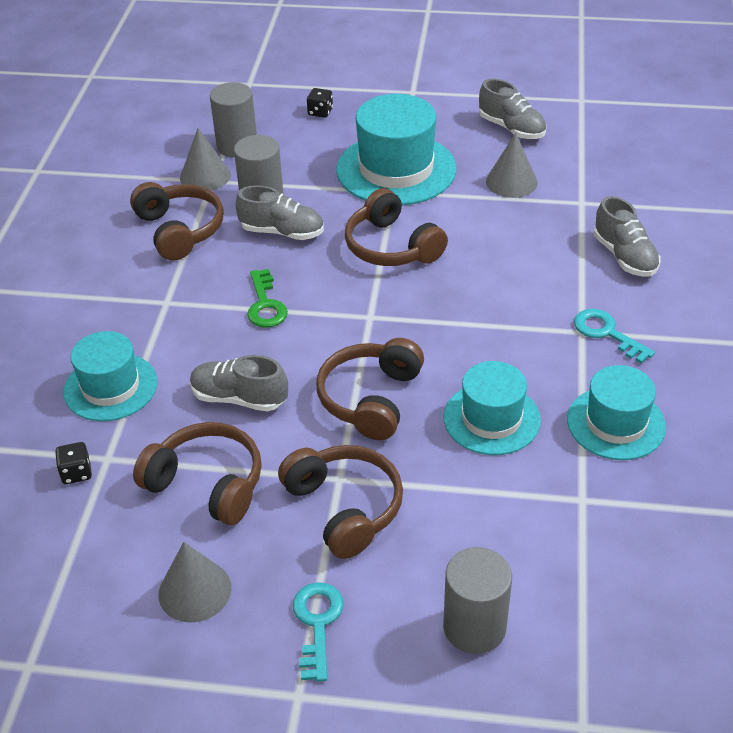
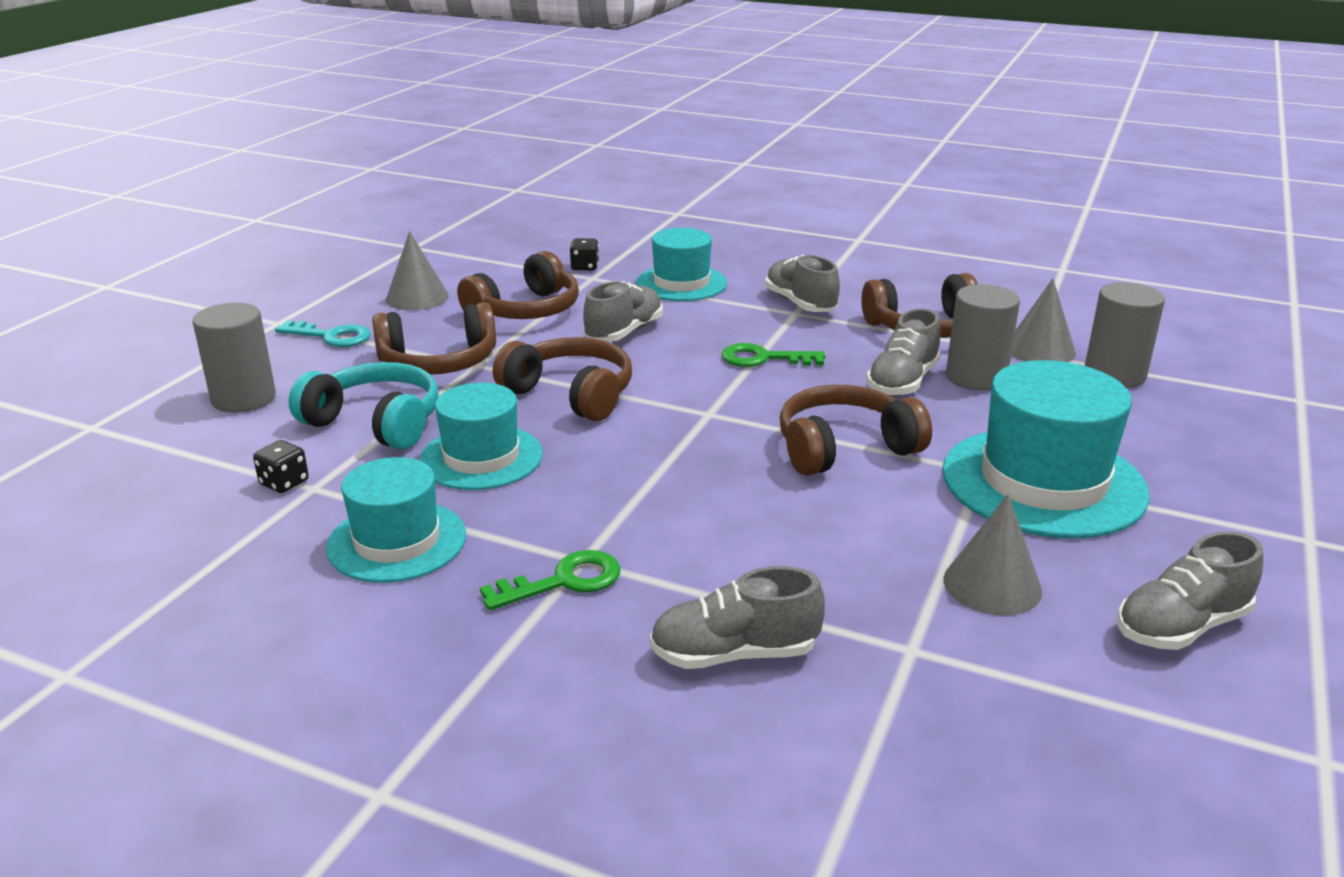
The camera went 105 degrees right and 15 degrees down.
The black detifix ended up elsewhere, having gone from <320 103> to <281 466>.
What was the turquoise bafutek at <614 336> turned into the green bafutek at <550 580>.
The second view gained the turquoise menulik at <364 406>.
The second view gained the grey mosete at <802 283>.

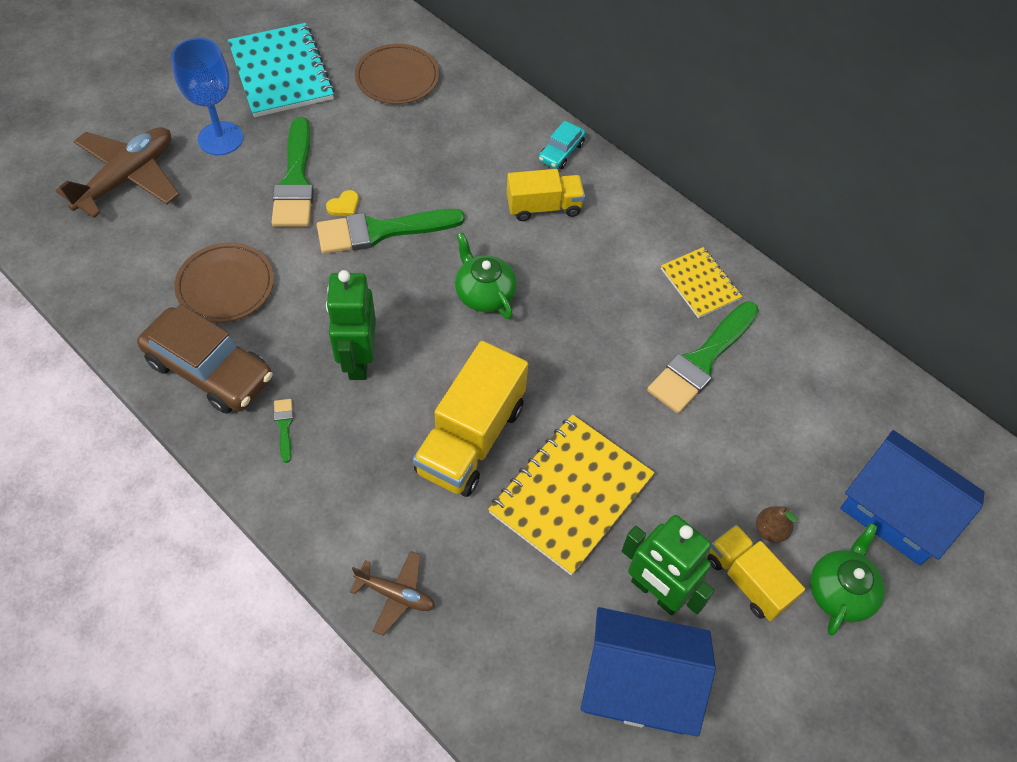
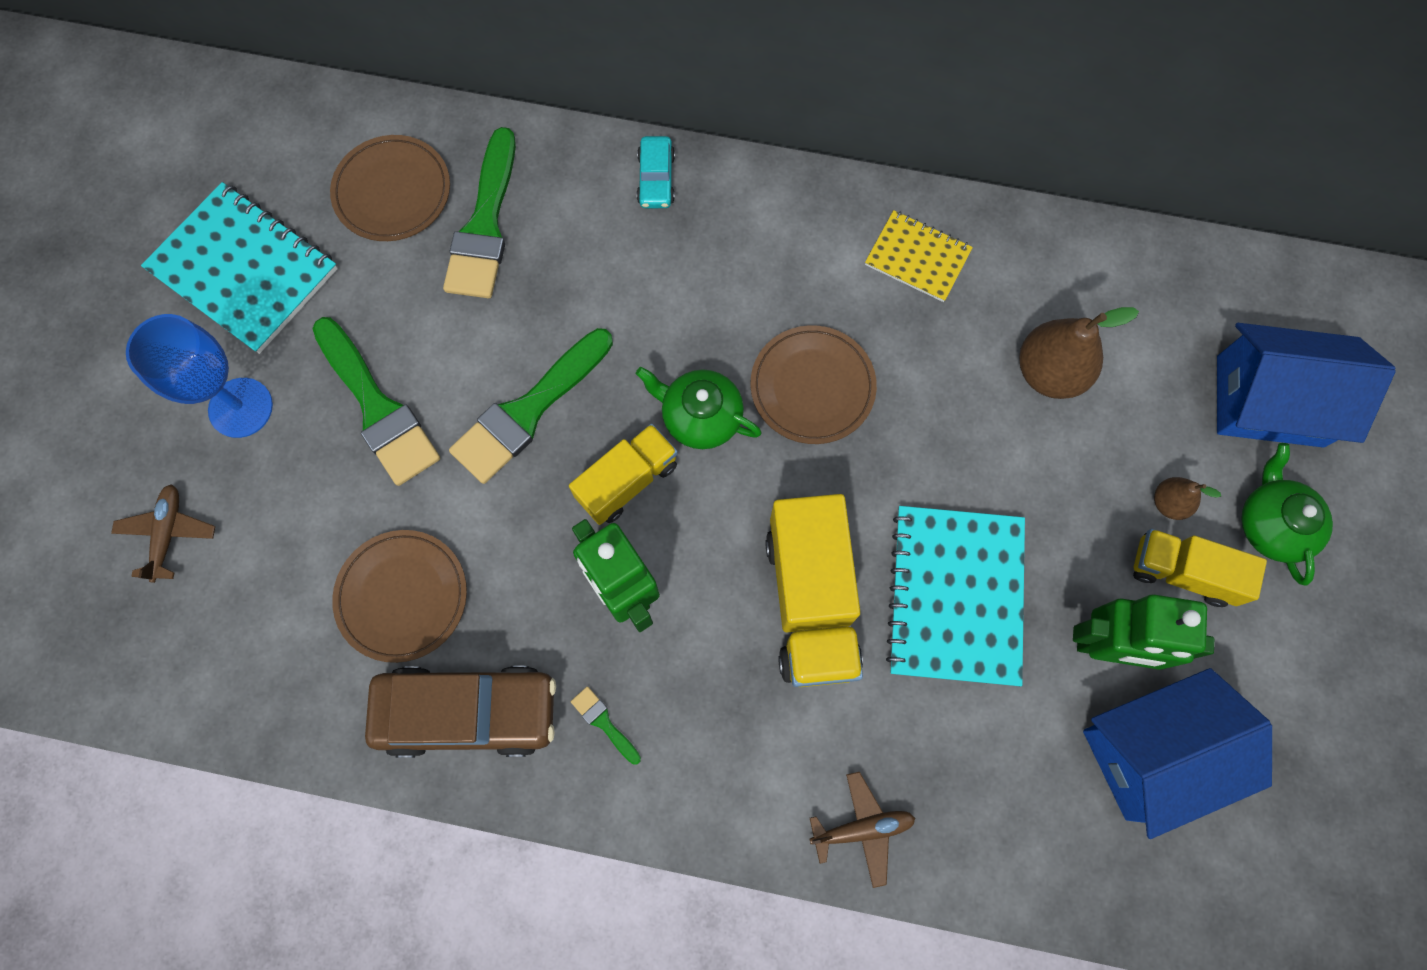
The camera went 30 degrees left and 15 degrees up.
The size of the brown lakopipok at <117 172> changed by a factor of 0.54.
The second view lost the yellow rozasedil at <342 203>.
What was the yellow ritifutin at <571 495> turned into the turquoise ritifutin at <955 596>.
The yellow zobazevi ended up elsewhere, having gone from <546 195> to <623 474>.
The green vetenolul ended up elsewhere, having gone from <703 357> to <479 212>.
The second view gained the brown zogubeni at <813 384>.
The second view gained the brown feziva at <1079 353>.

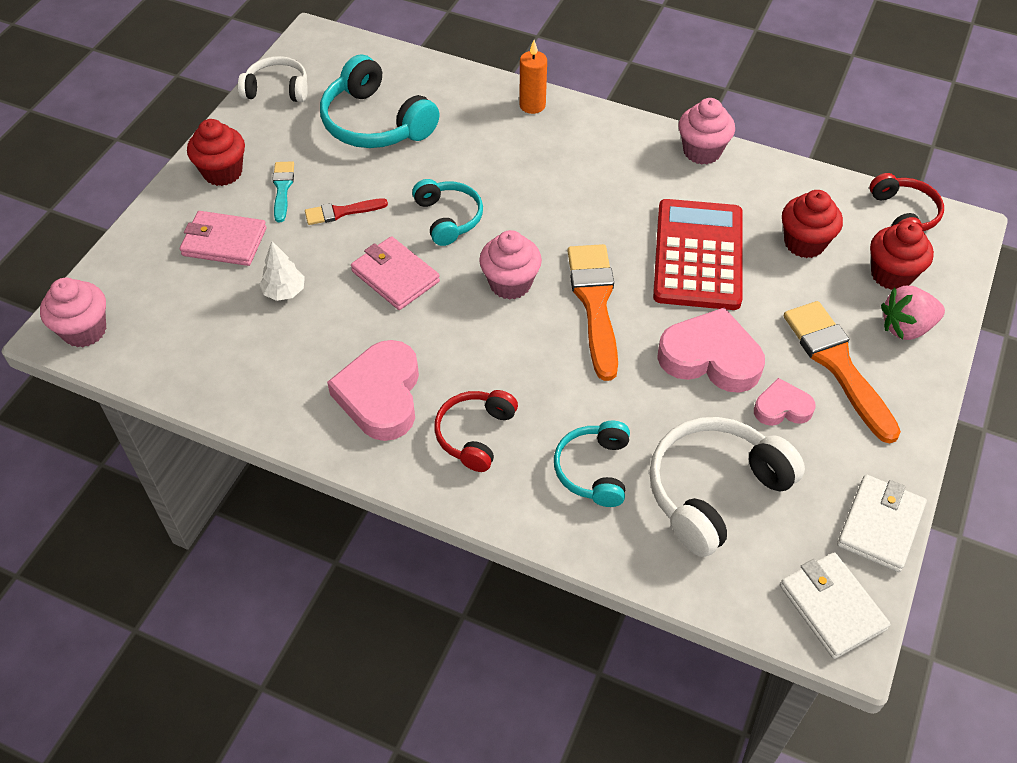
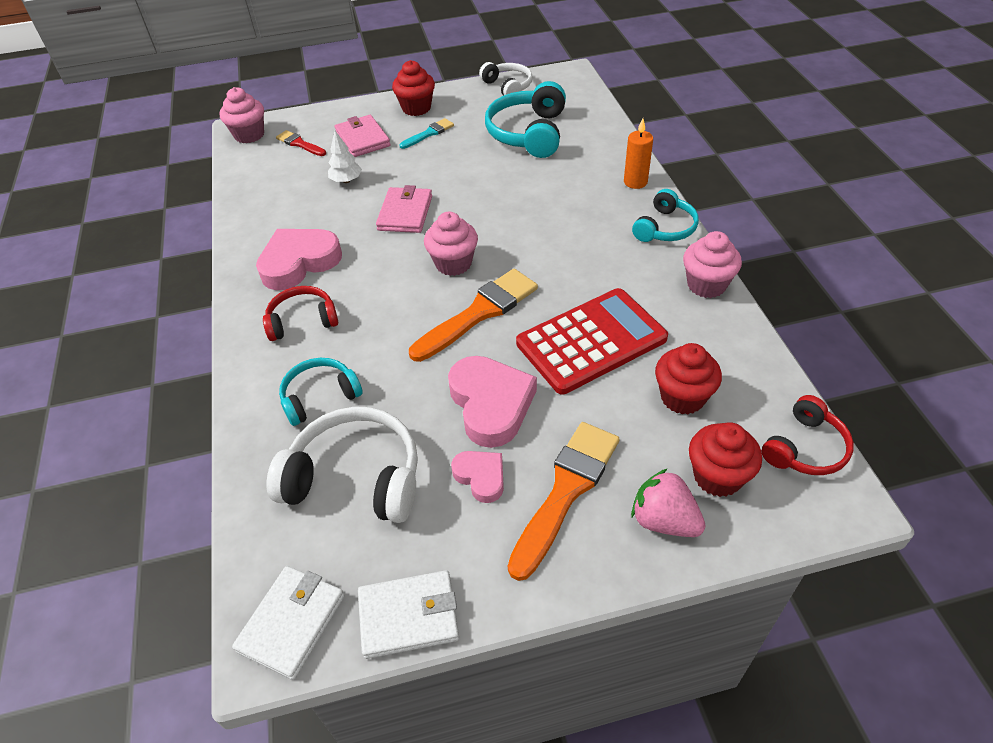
The camera went 55 degrees right and 5 degrees down.
The red vetenolul ended up elsewhere, having gone from <346 211> to <301 143>.
The turquoise menulik ended up elsewhere, having gone from <447 212> to <665 215>.

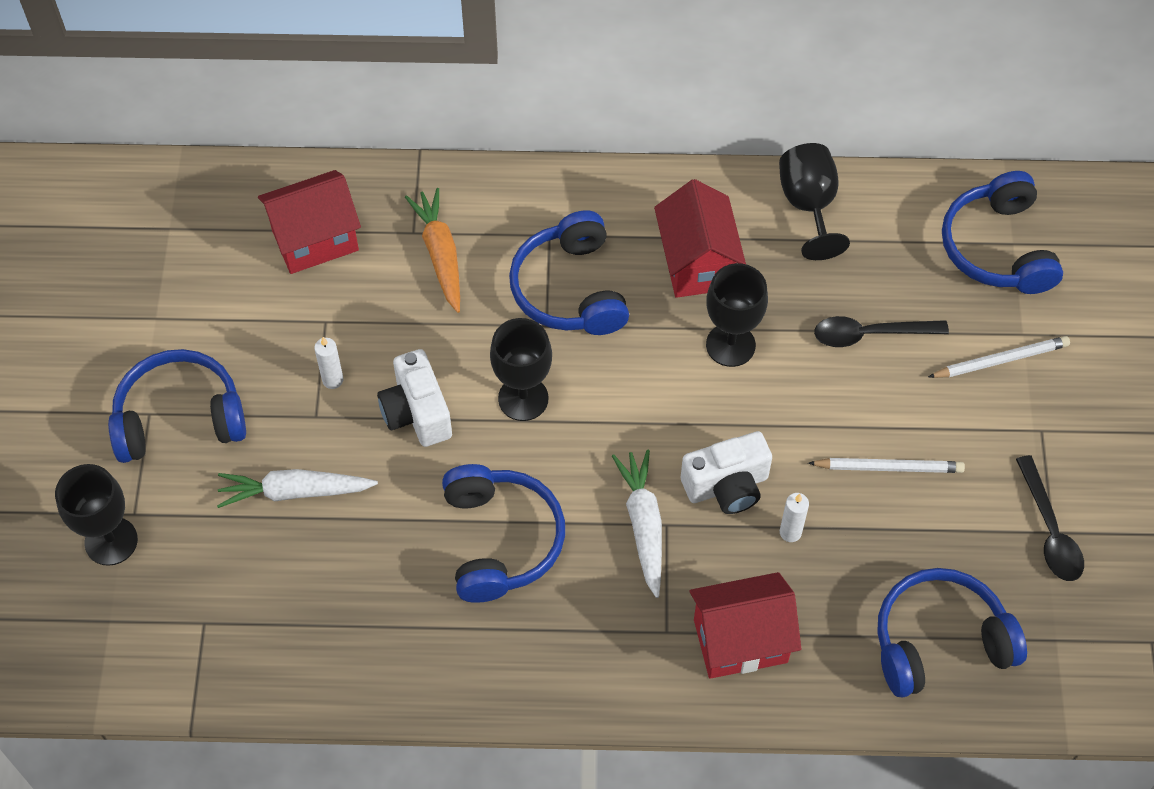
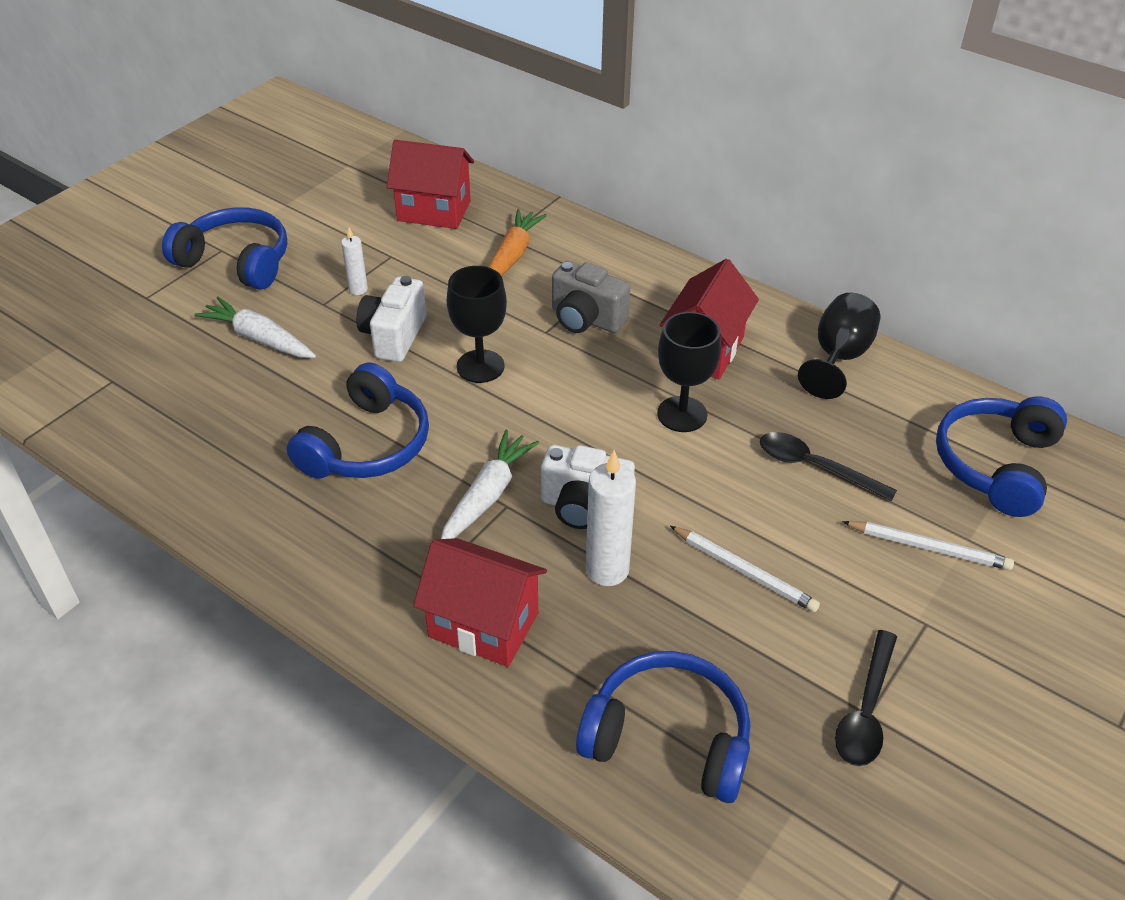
The camera went 35 degrees right and 15 degrees down.
The second view lost the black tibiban at <96 515>.
Where the blue menulik stood at <569 272>, the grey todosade came to stand at <591 297>.
The size of the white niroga at <794 517> changed by a factor of 1.80.

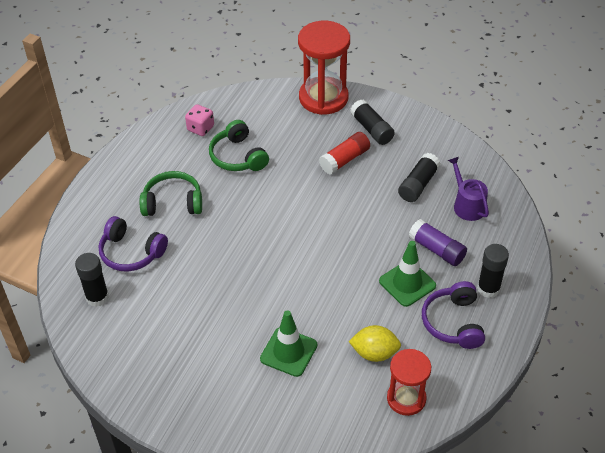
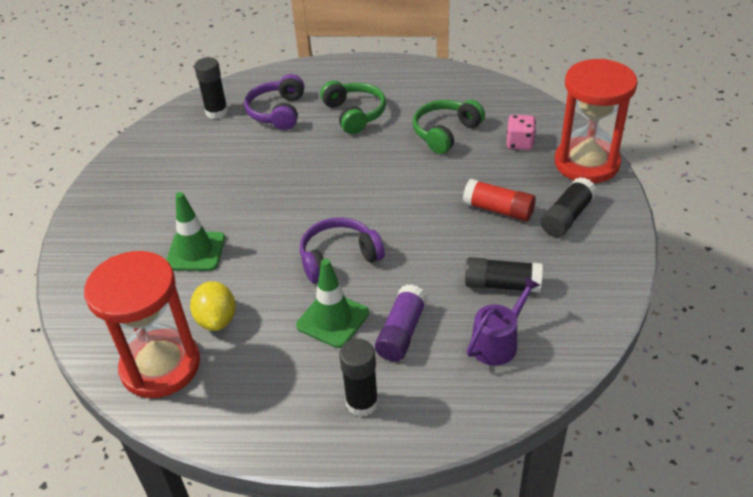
The camera went 70 degrees right and 5 degrees down.
The pink detifix ended up elsewhere, having gone from <199 120> to <521 132>.
The size of the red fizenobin at <409 382> changed by a factor of 1.64.
The purple menulik ended up elsewhere, having gone from <453 315> to <342 250>.

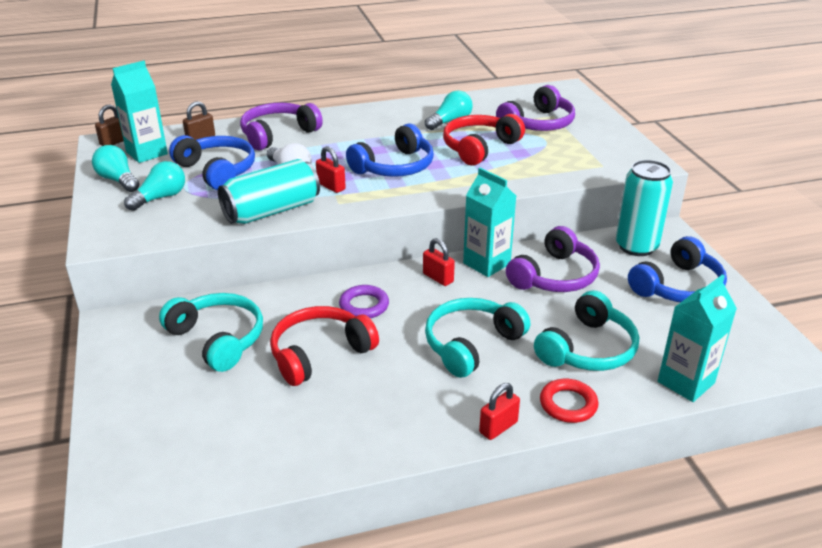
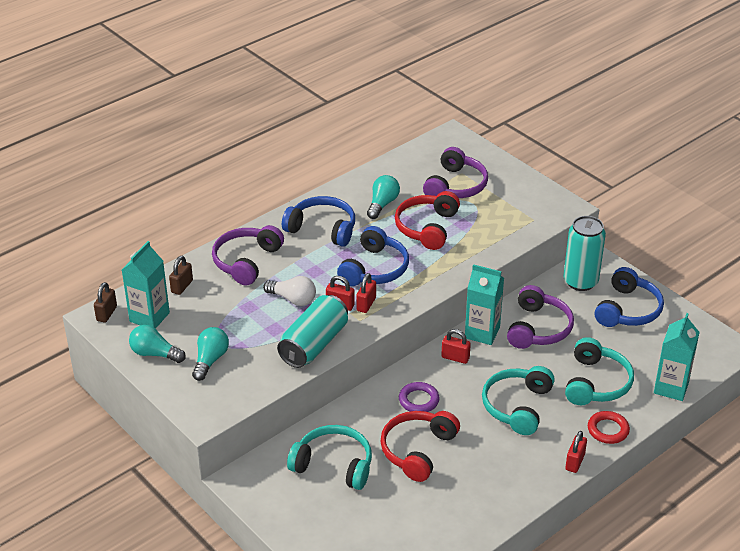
The camera went 25 degrees left and 5 degrees up.
The blue menulik ended up elsewhere, having gone from <212 162> to <318 221>.
The second view gained the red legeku at <366 293>.

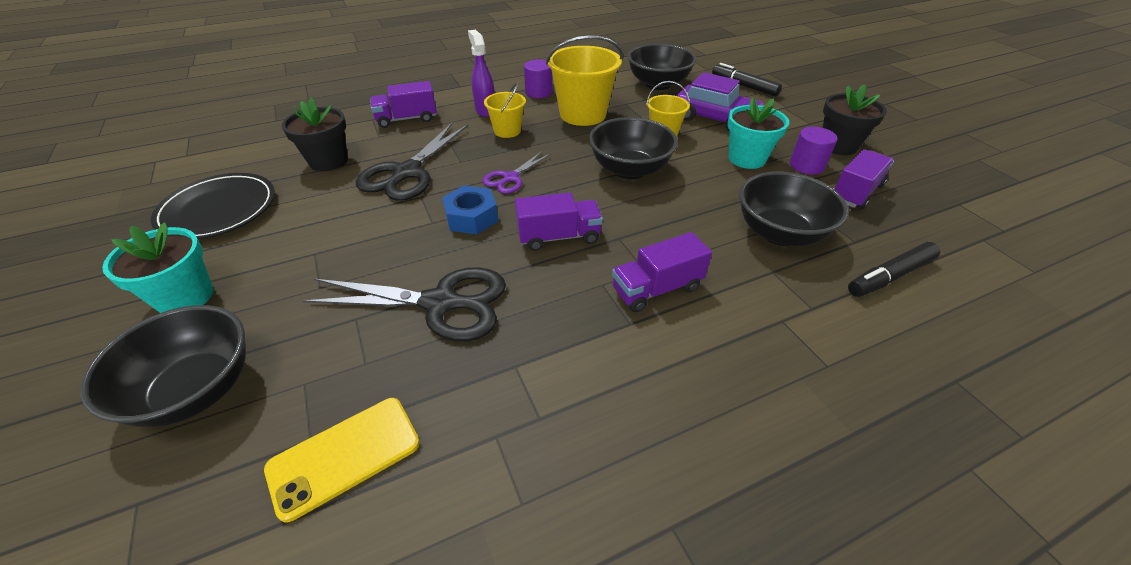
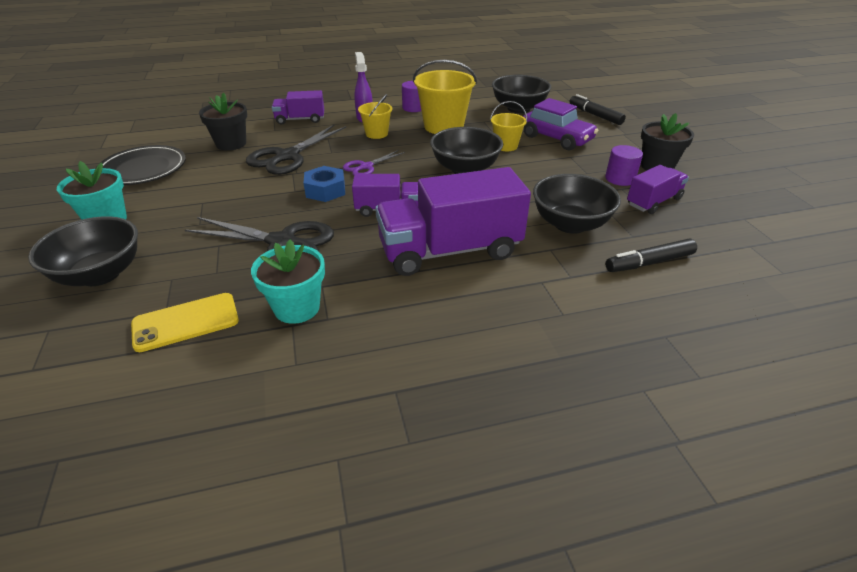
The camera went 10 degrees right and 5 degrees down.
The size of the purple zobazevi at <662 272> changed by a factor of 1.90.
The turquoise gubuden ended up elsewhere, having gone from <758 133> to <288 281>.

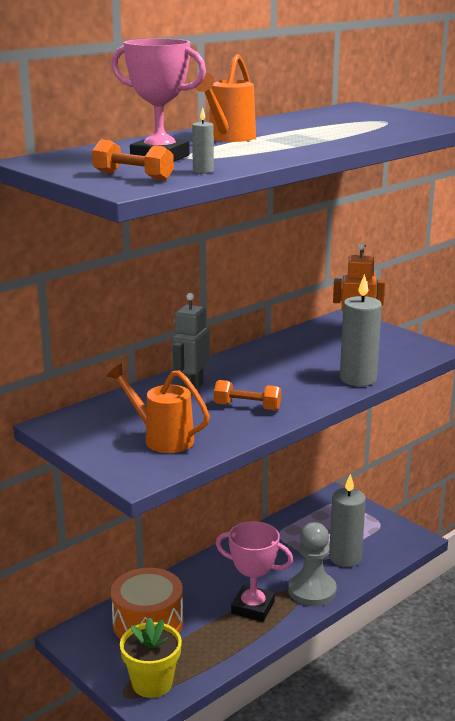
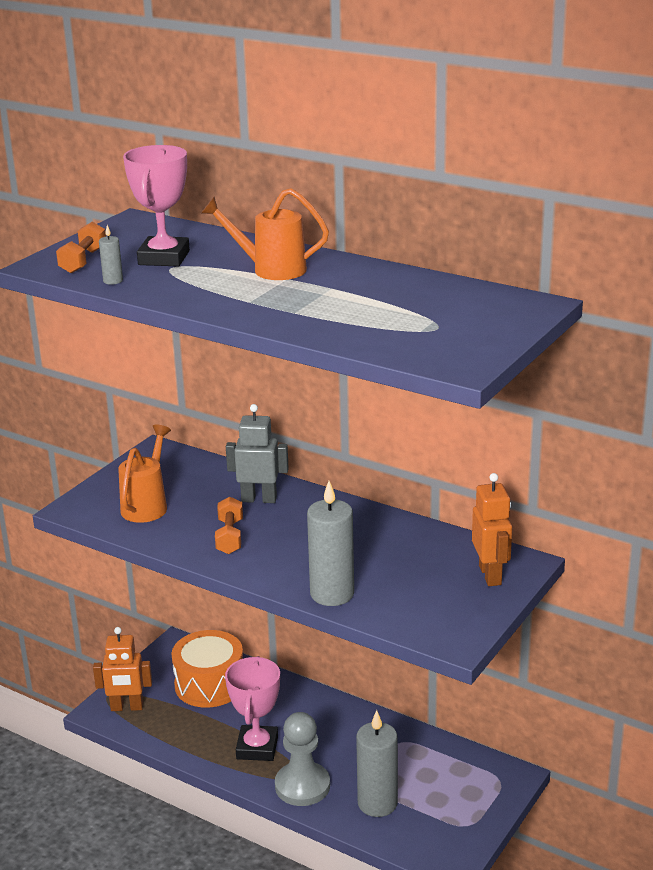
The camera went 75 degrees right and 5 degrees up.
Where the yellow gubuden stood at <151 657>, the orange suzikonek came to stand at <122 669>.

